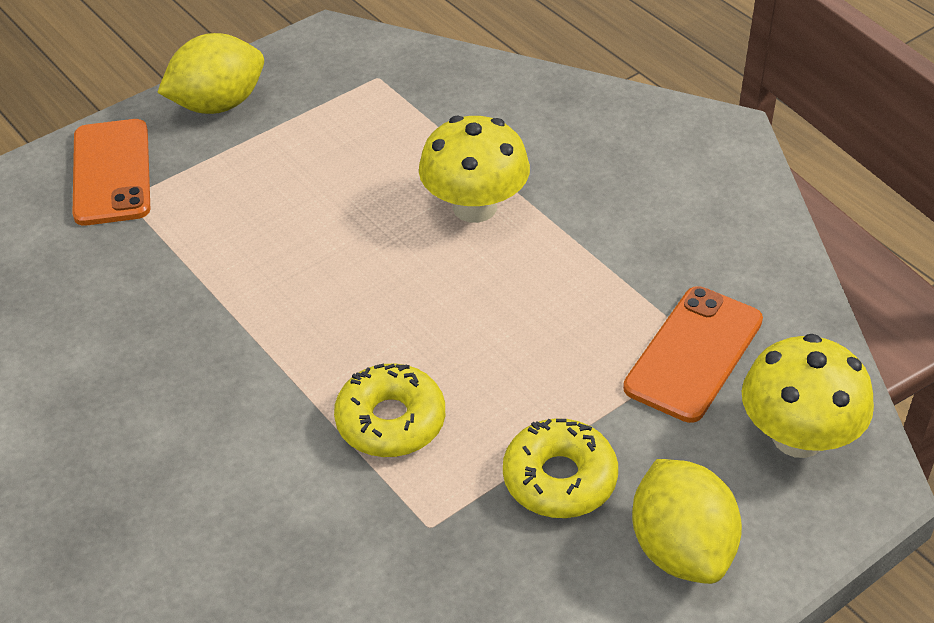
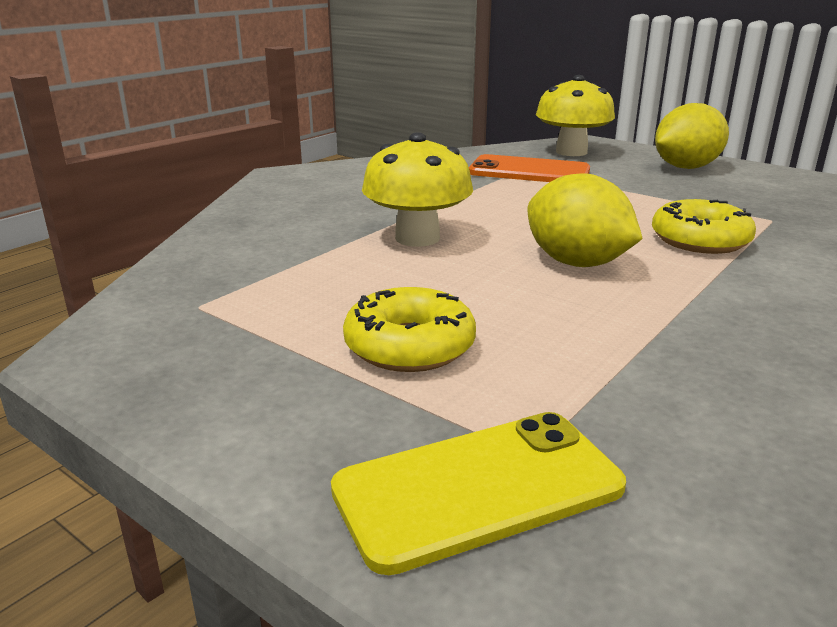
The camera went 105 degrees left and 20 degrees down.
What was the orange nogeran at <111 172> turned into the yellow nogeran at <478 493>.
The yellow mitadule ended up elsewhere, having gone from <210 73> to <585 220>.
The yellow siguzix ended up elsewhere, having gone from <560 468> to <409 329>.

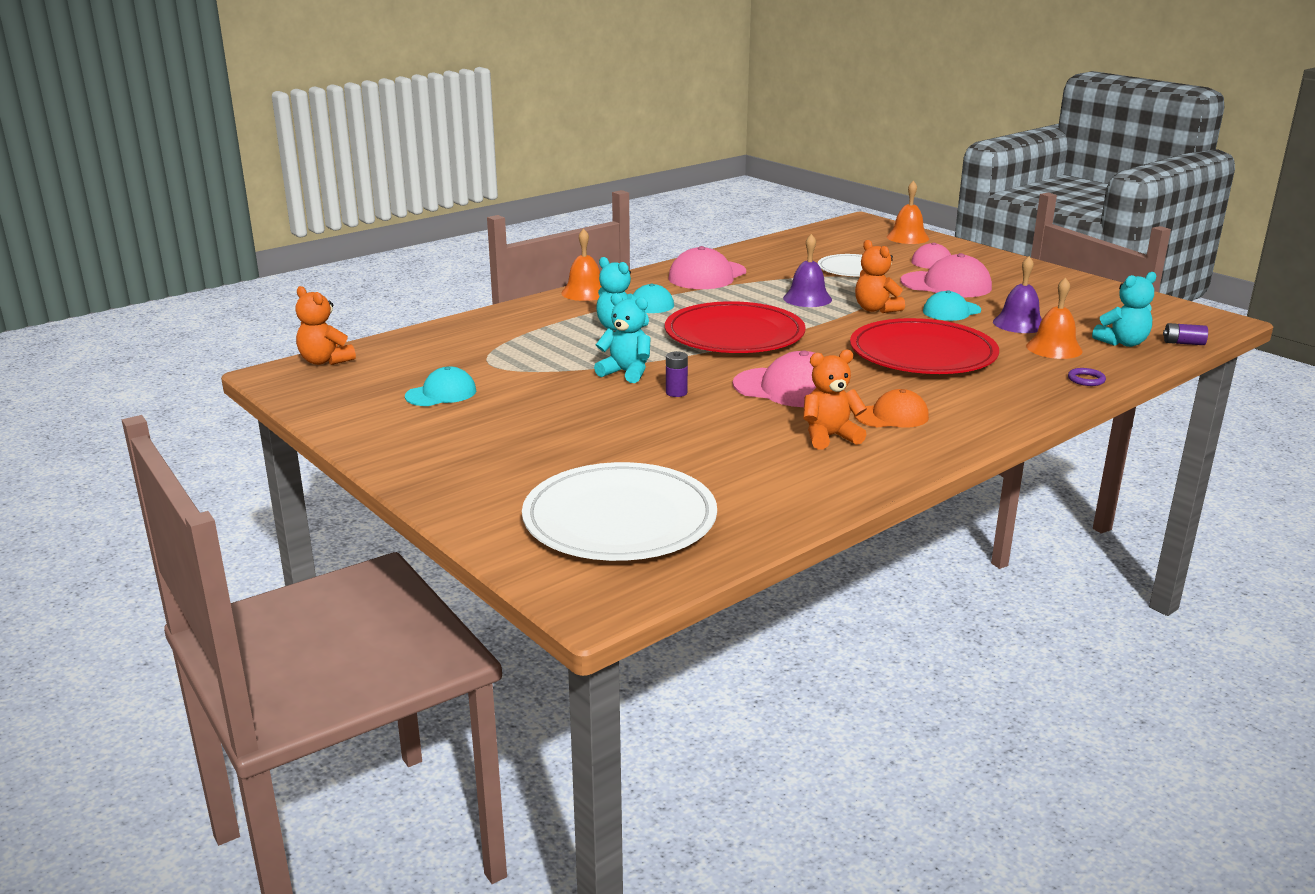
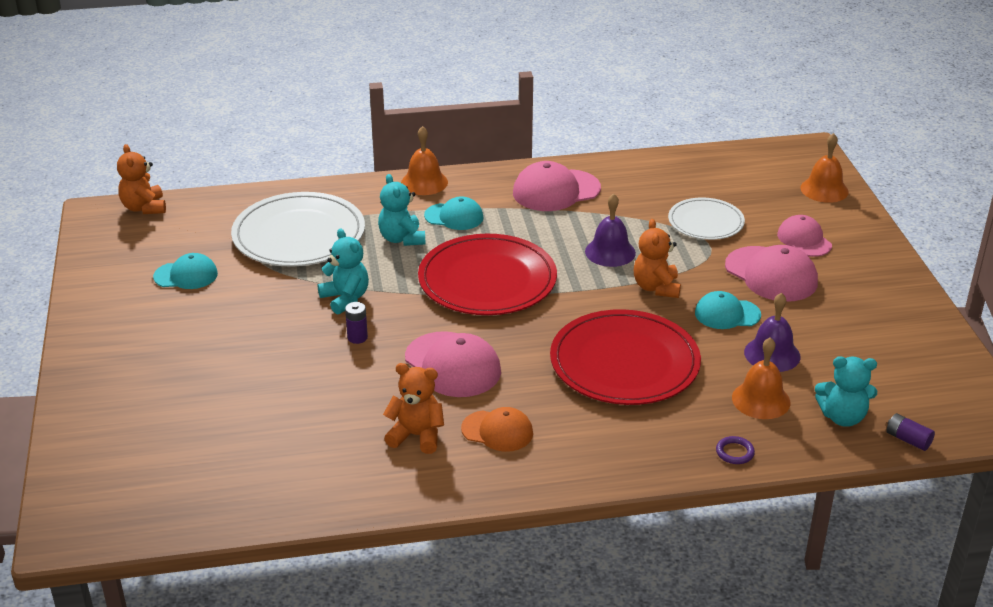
The camera went 30 degrees right and 10 degrees up.
The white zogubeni ended up elsewhere, having gone from <619 511> to <298 229>.

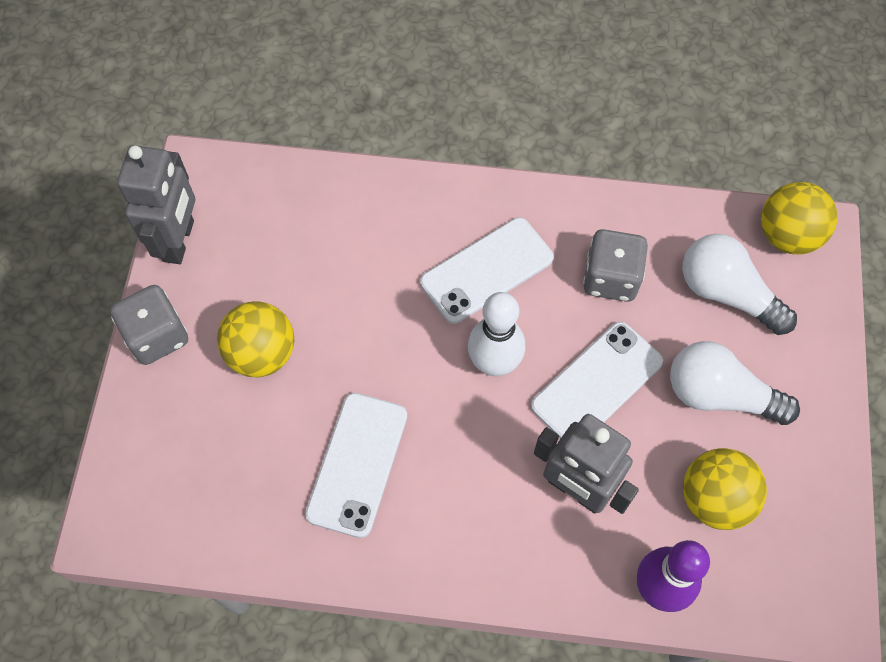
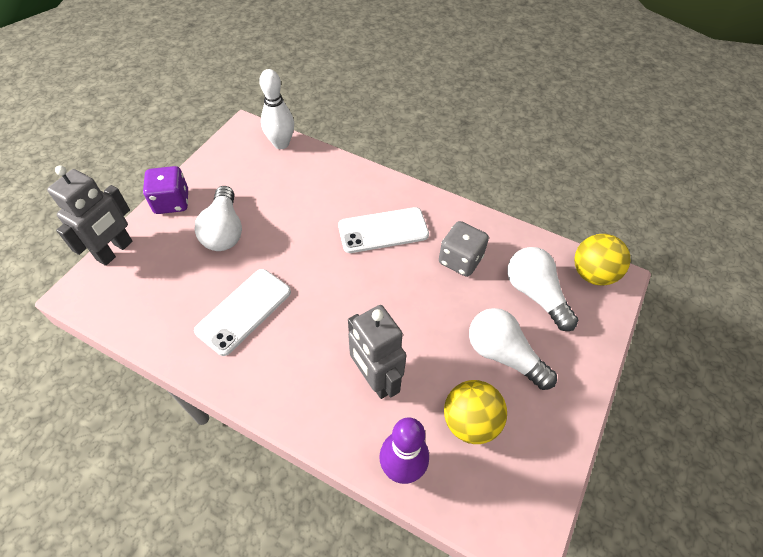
The camera went 20 degrees right and 10 degrees down.
What was the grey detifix at <149 325> turned into the purple detifix at <165 190>.
The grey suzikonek ended up elsewhere, having gone from <156 204> to <90 215>.
Where the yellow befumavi stood at <255 339>, the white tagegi came to stand at <218 218>.
The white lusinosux ended up elsewhere, having gone from <496 334> to <276 109>.
The second view lost the white nogeran at <597 380>.

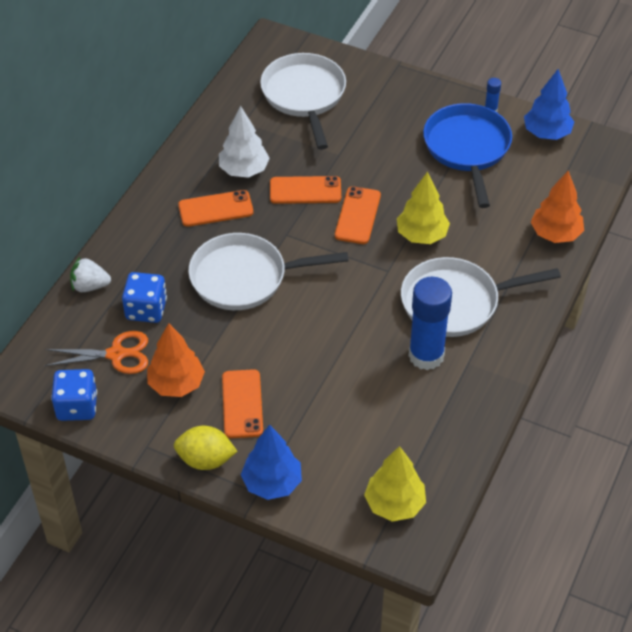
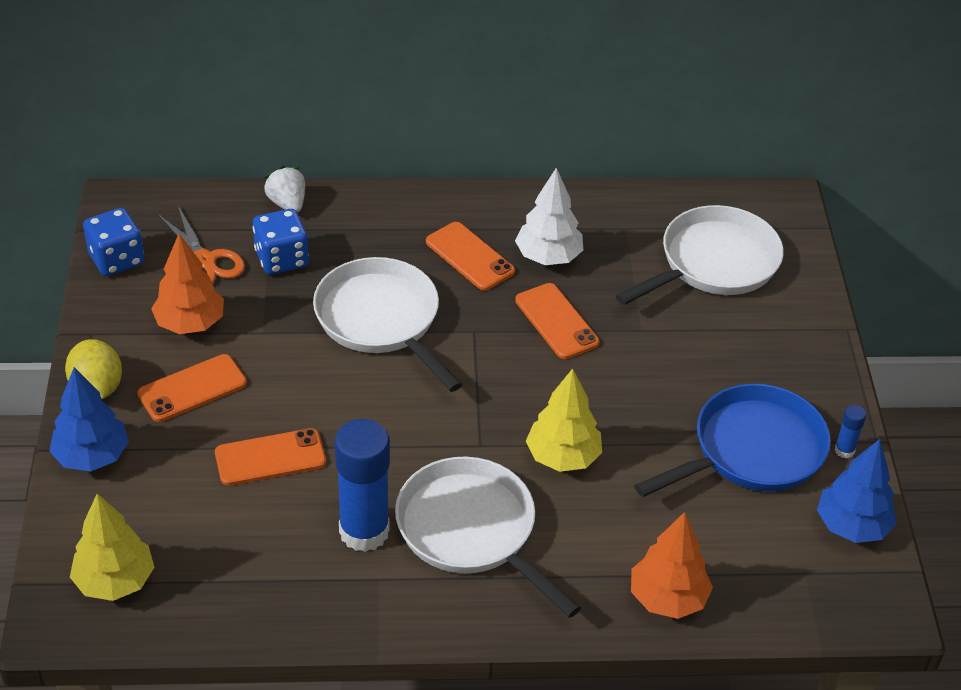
The camera went 60 degrees right and 5 degrees down.
The orange nogeran ended up elsewhere, having gone from <358 215> to <270 457>.

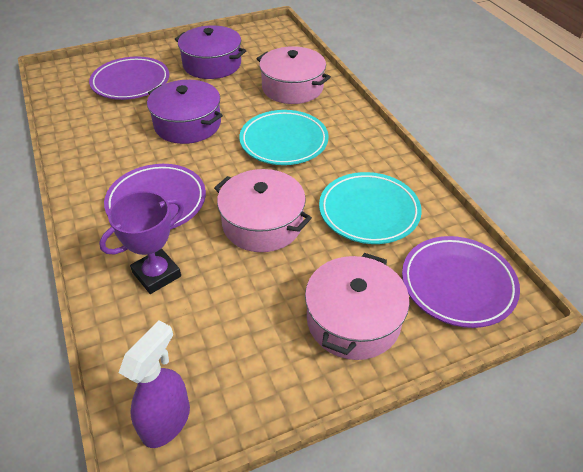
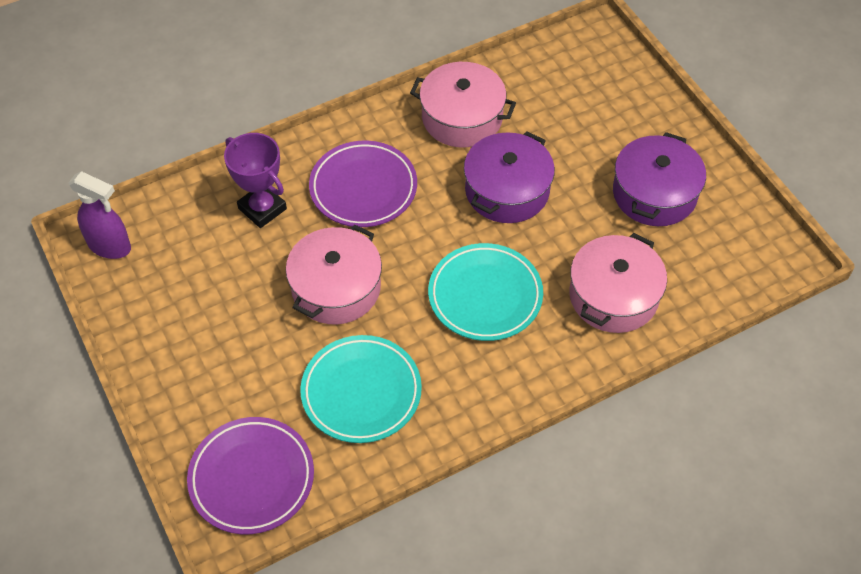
The camera went 85 degrees right and 10 degrees up.
The second view lost the purple zogubeni at <129 78>.
The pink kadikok ended up elsewhere, having gone from <357 306> to <463 105>.

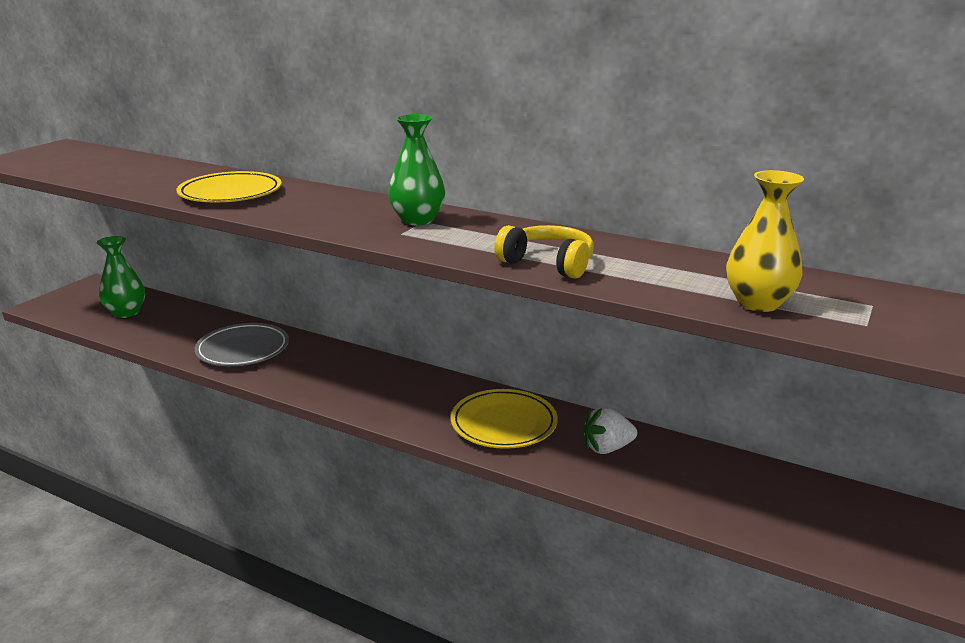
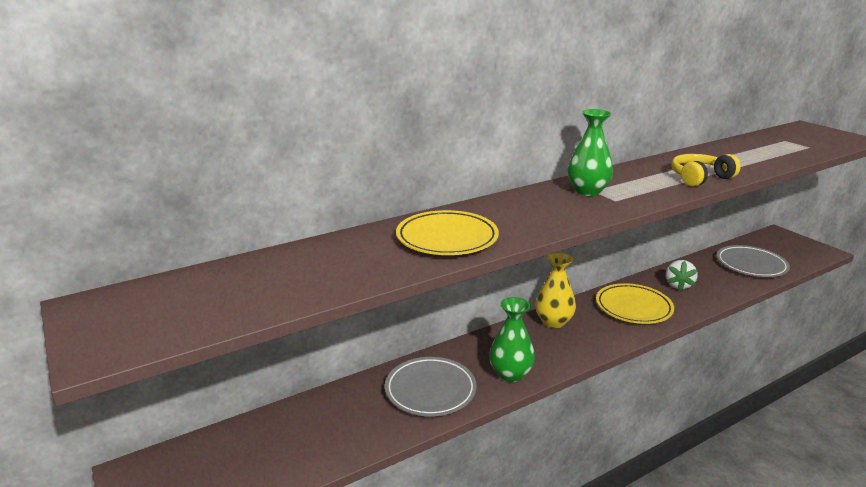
The camera went 60 degrees left and 0 degrees up.
The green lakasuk ended up elsewhere, having gone from <121 277> to <512 339>.
The yellow lakasuk ended up elsewhere, having gone from <765 241> to <555 290>.
The second view gained the grey zogubeni at <753 261>.

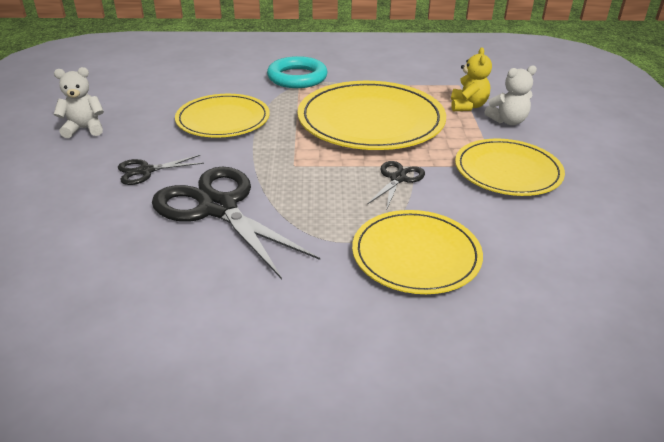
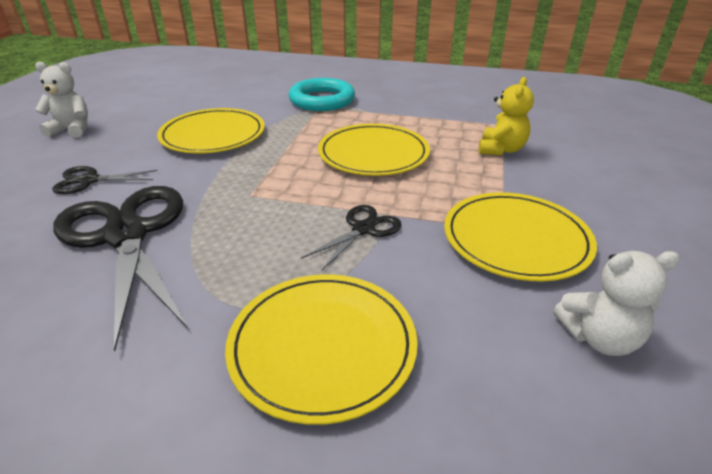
The camera went 15 degrees right and 0 degrees up.
The size of the yellow zogubeni at <372 115> changed by a factor of 0.63.
The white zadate ended up elsewhere, having gone from <511 95> to <616 303>.

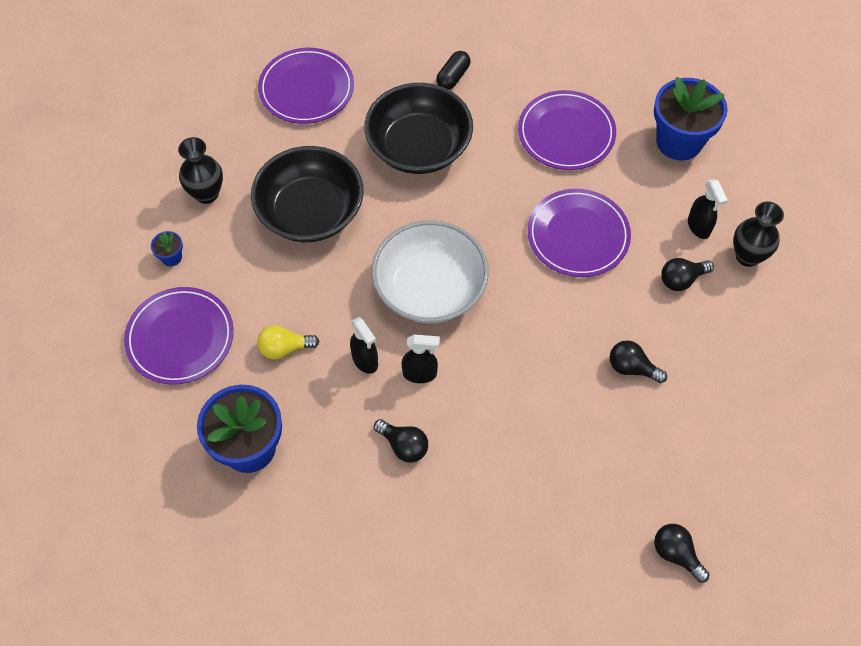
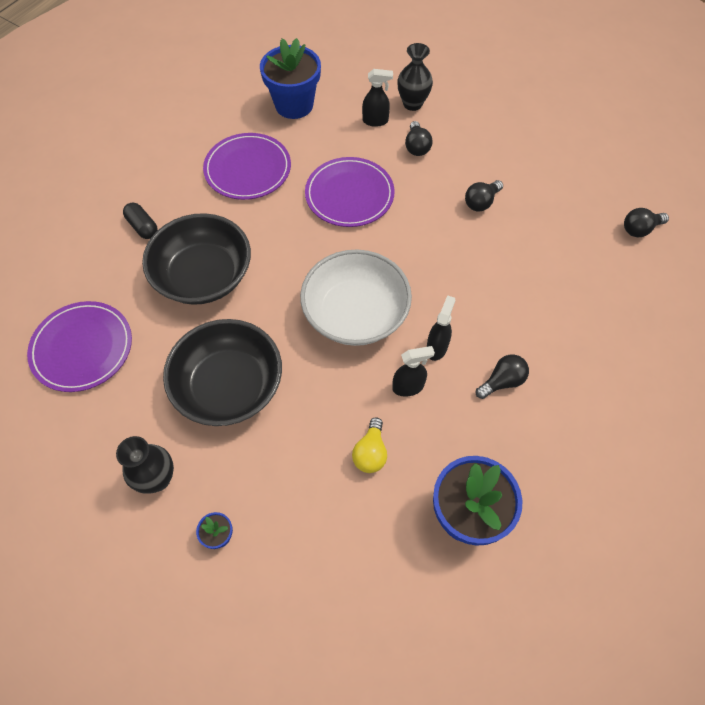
The camera went 70 degrees left and 0 degrees up.
The second view lost the purple zogubeni at <179 336>.

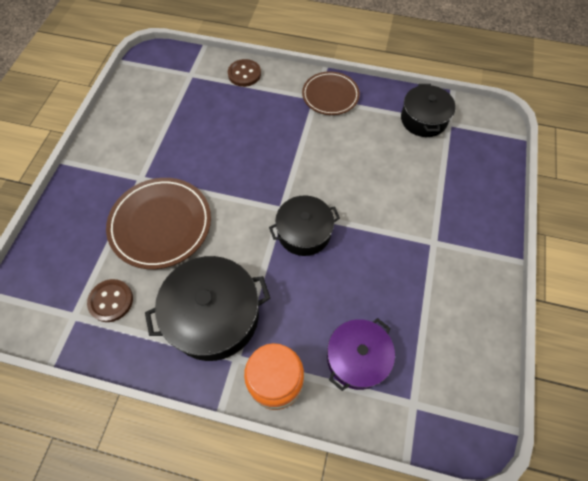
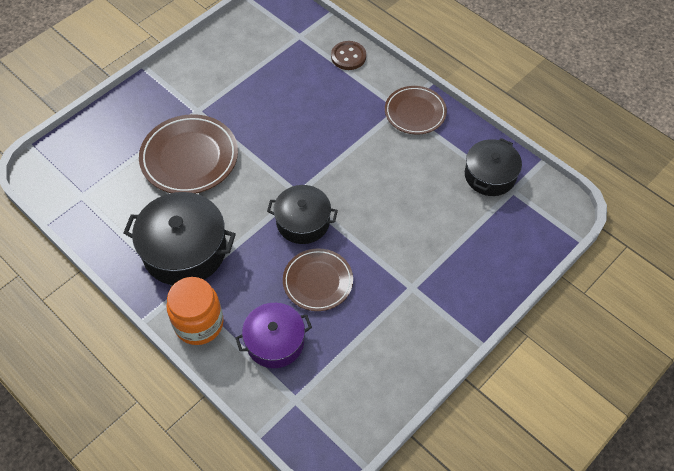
The camera went 30 degrees right and 5 degrees down.
The second view lost the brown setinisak at <110 300>.
The second view gained the brown zogubeni at <318 279>.

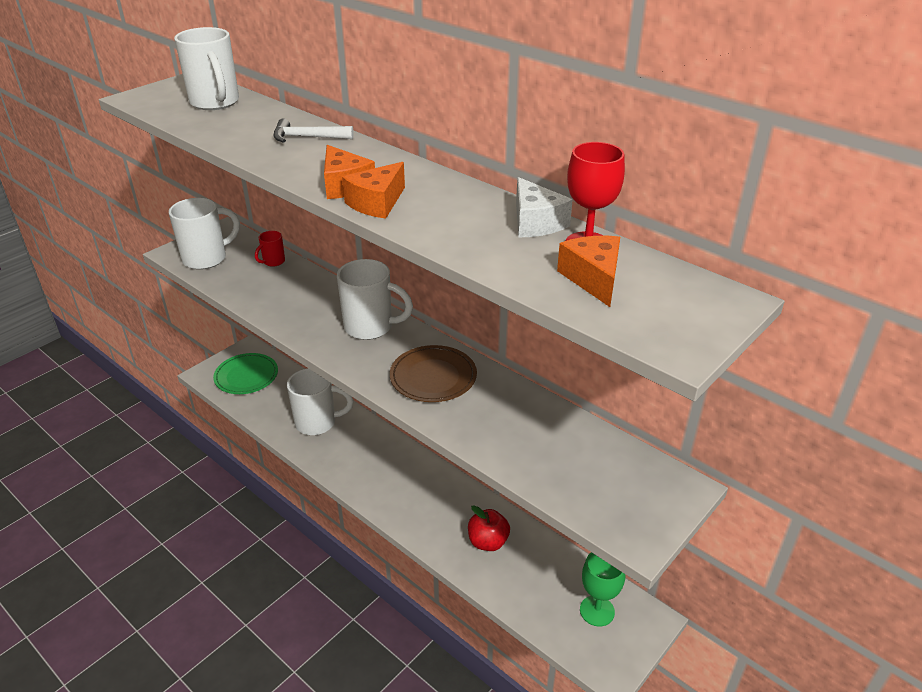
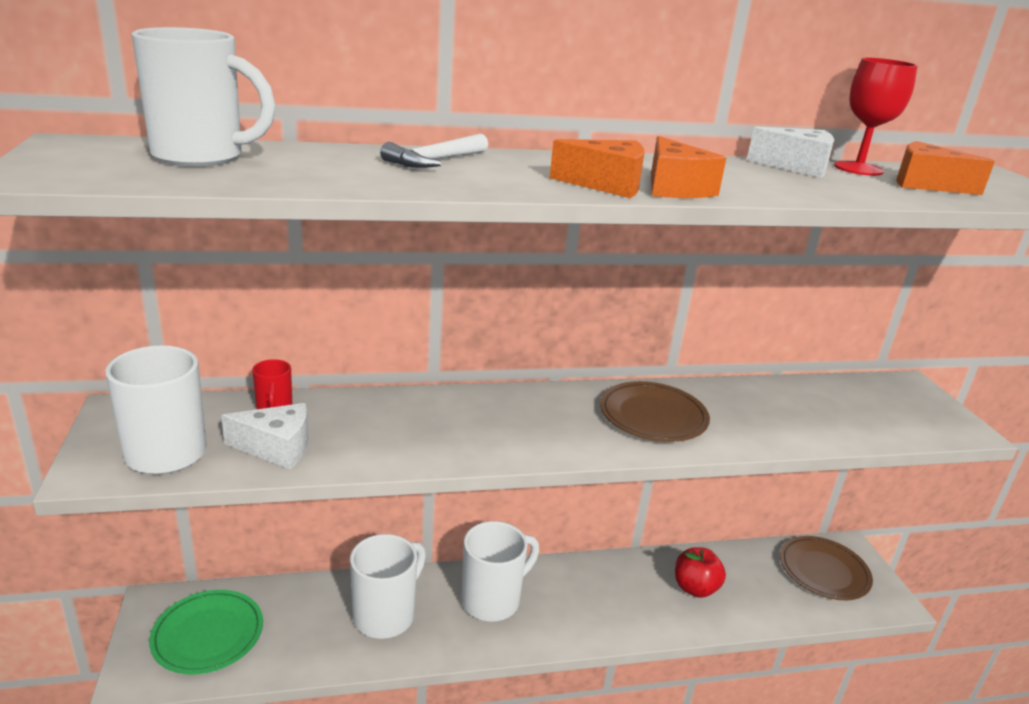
The camera went 55 degrees left and 10 degrees down.
The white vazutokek ended up elsewhere, having gone from <375 299> to <500 571>.
Where the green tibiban stood at <602 589>, the brown zogubeni came to stand at <826 568>.
The second view gained the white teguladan at <264 436>.

